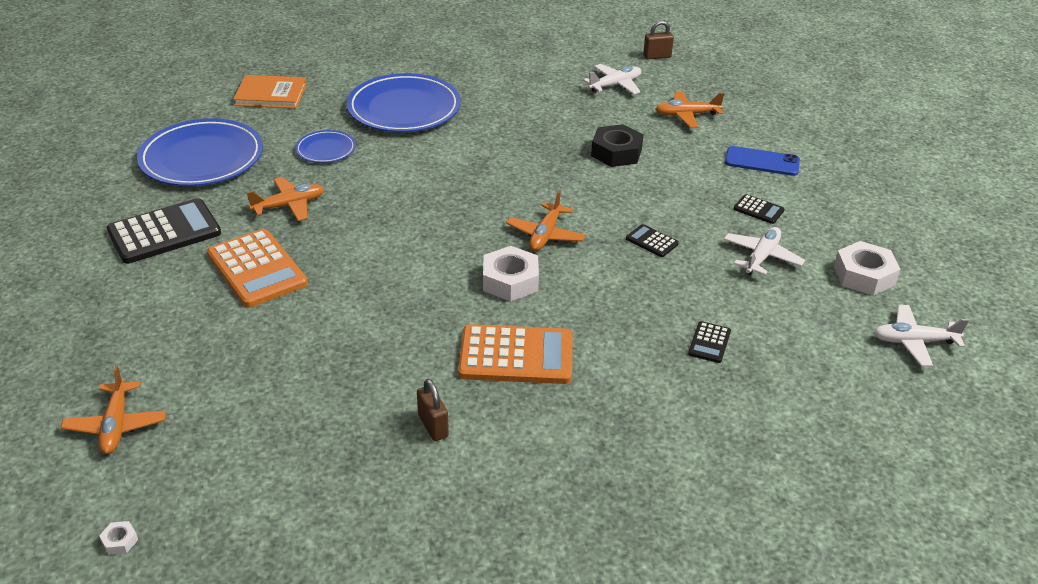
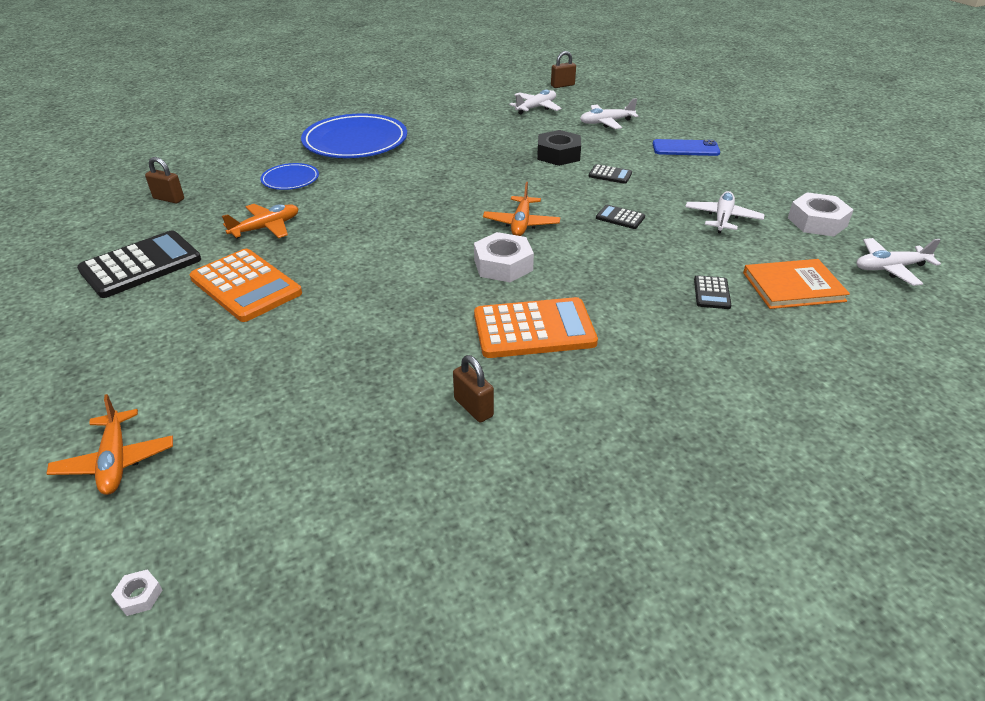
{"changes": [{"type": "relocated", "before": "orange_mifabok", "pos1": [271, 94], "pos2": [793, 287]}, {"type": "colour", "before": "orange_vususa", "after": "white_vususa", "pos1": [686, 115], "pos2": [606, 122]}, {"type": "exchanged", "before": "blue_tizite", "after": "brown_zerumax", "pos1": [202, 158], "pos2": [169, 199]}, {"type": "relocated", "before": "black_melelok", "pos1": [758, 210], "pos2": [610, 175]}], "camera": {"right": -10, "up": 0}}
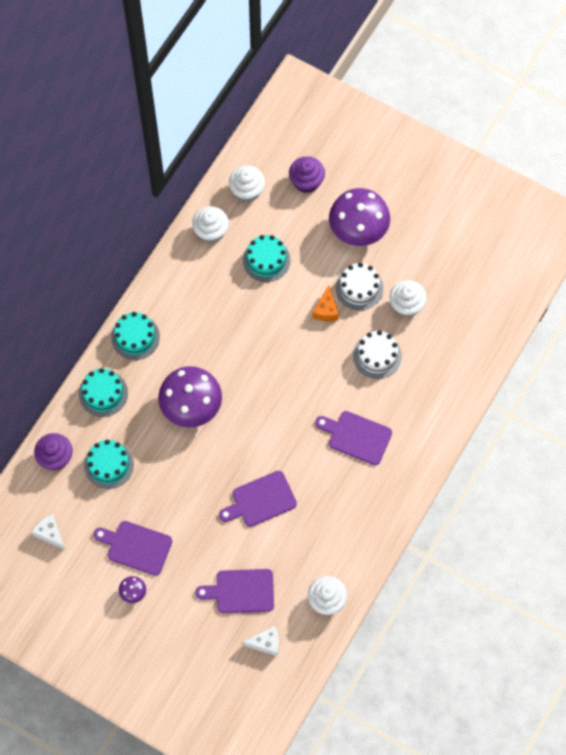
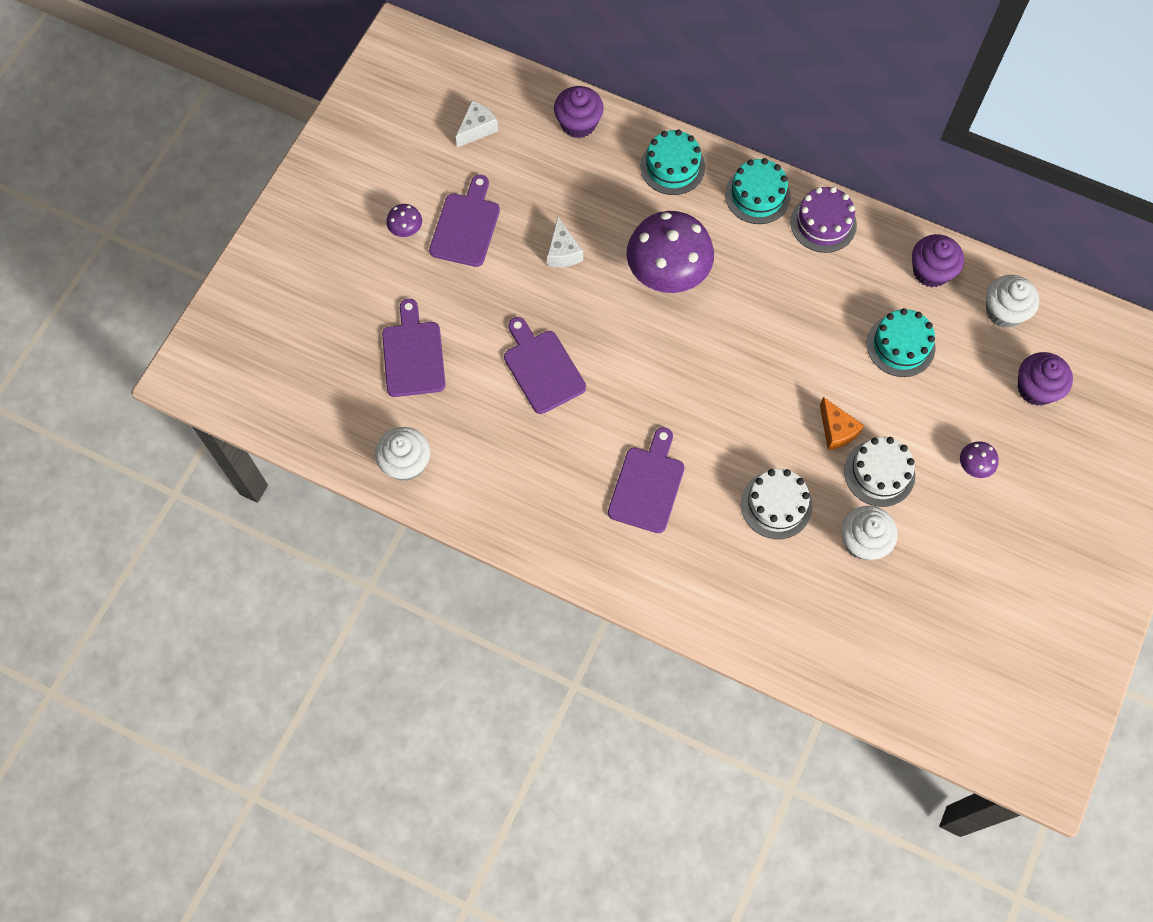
{"changes": [{"type": "size", "before": "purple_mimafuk", "pos1": [358, 229], "pos2": [974, 465], "scale": 0.42}, {"type": "colour", "before": "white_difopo", "after": "purple_difopo", "pos1": [211, 231], "pos2": [931, 271]}, {"type": "spun", "before": "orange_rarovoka", "pos1": [326, 310], "pos2": [836, 430], "turn": -120}, {"type": "missing", "before": "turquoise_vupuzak", "pos1": [109, 465]}, {"type": "relocated", "before": "white_rarovoka", "pos1": [266, 643], "pos2": [563, 252]}, {"type": "appeared", "after": "purple_vupuzak", "pos2": [823, 223]}], "camera": {"right": 85, "up": 0}}
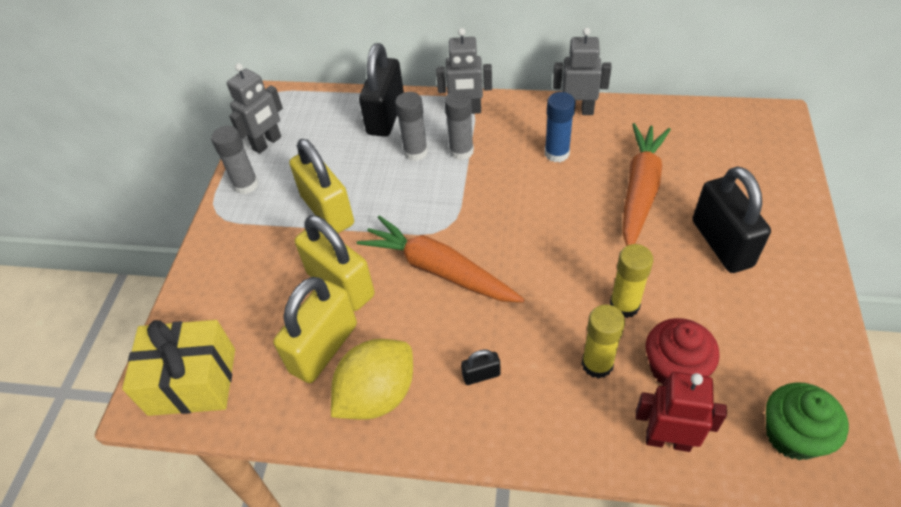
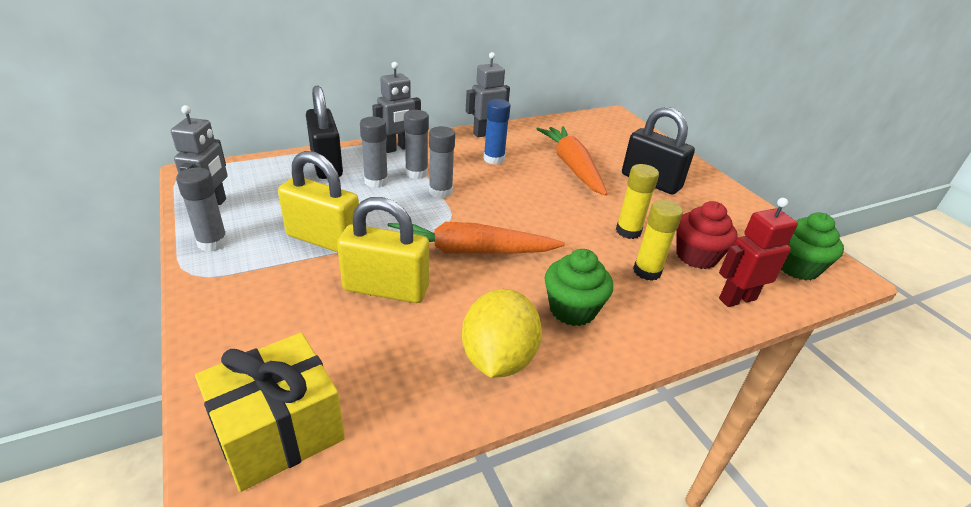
{"changes": [{"type": "missing", "before": "yellow_zerumax", "pos1": [324, 348]}, {"type": "exchanged", "before": "black_zerumax", "after": "green_difopo", "pos1": [481, 375], "pos2": [572, 309]}, {"type": "appeared", "after": "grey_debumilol", "pos2": [440, 191]}], "camera": {"right": -40, "up": -15}}
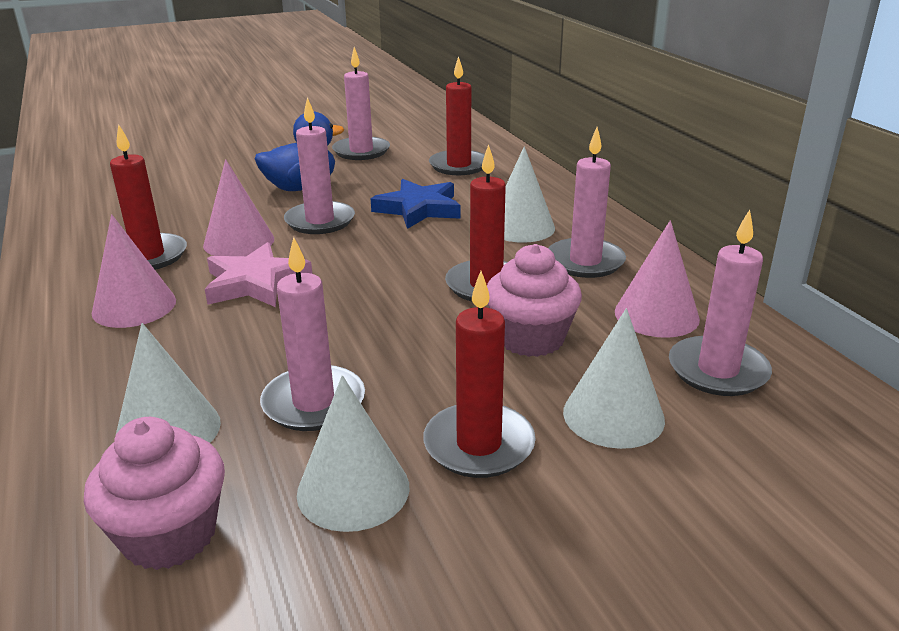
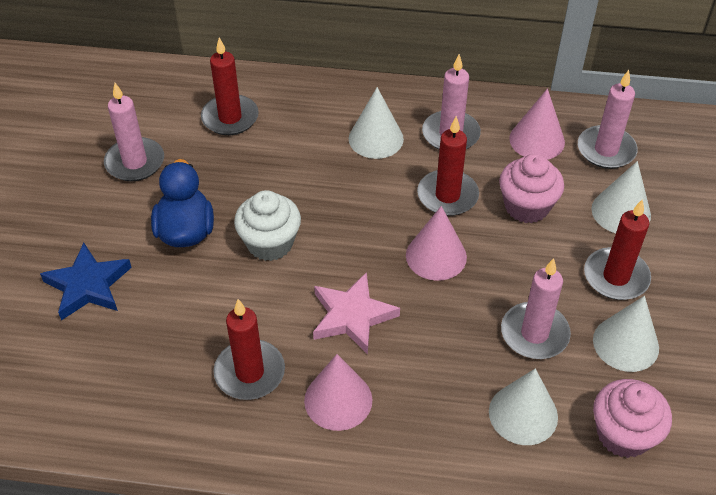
{"changes": [{"type": "exchanged", "before": "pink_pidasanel", "after": "white_difopo", "pos1": [320, 221], "pos2": [270, 243]}, {"type": "relocated", "before": "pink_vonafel", "pos1": [239, 242], "pos2": [436, 256]}, {"type": "relocated", "before": "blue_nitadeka", "pos1": [419, 209], "pos2": [88, 285]}], "camera": {"right": -60, "up": 20}}
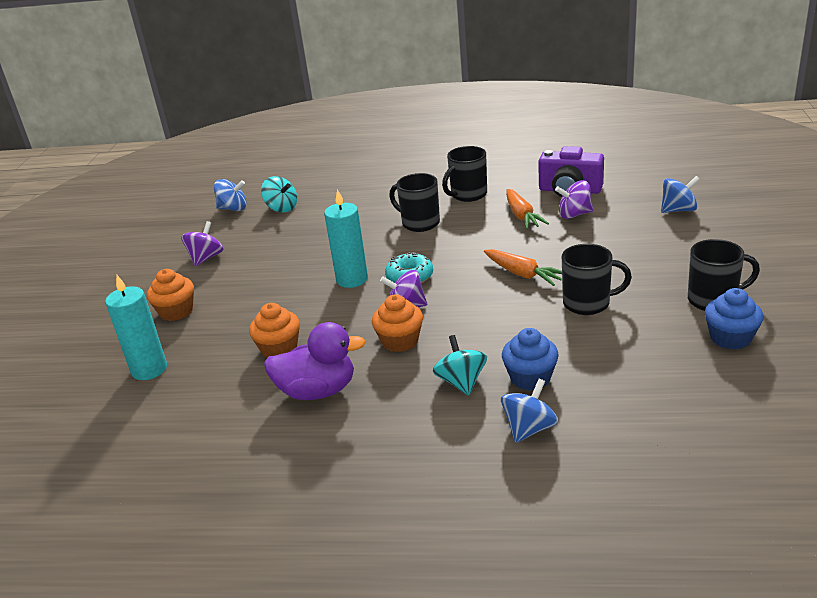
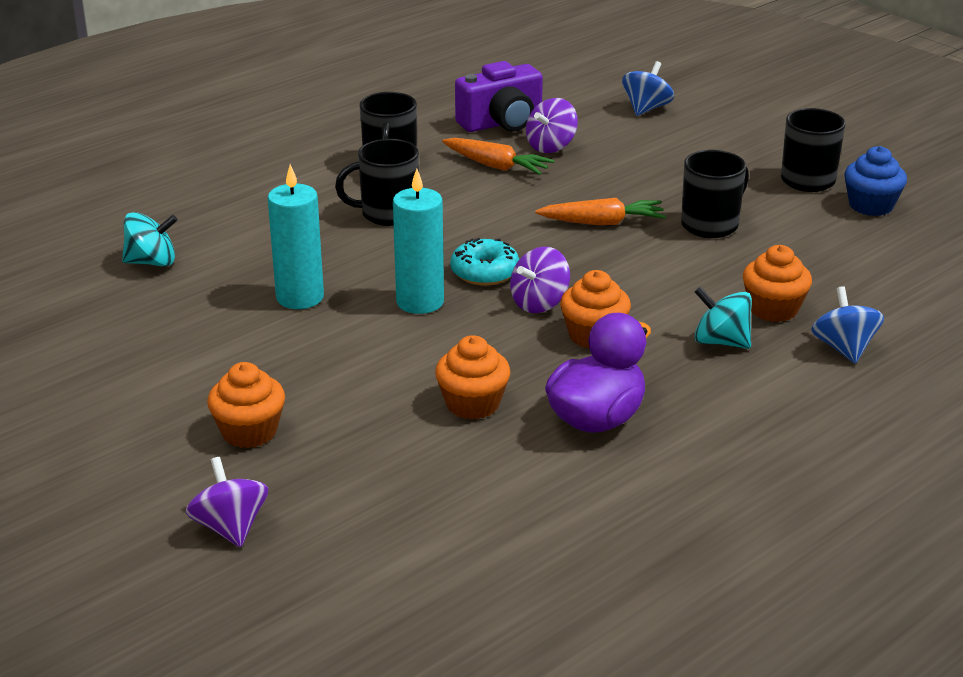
{"changes": [{"type": "missing", "before": "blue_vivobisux", "pos1": [233, 208]}, {"type": "relocated", "before": "purple_vivobisux", "pos1": [206, 258], "pos2": [230, 527]}, {"type": "relocated", "before": "turquoise_pidasanel", "pos1": [149, 369], "pos2": [300, 297]}, {"type": "colour", "before": "blue_difopo", "after": "orange_difopo", "pos1": [530, 378], "pos2": [773, 309]}], "camera": {"right": -50, "up": 0}}
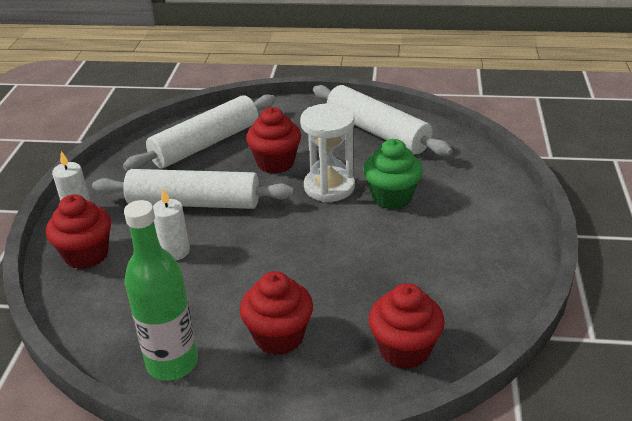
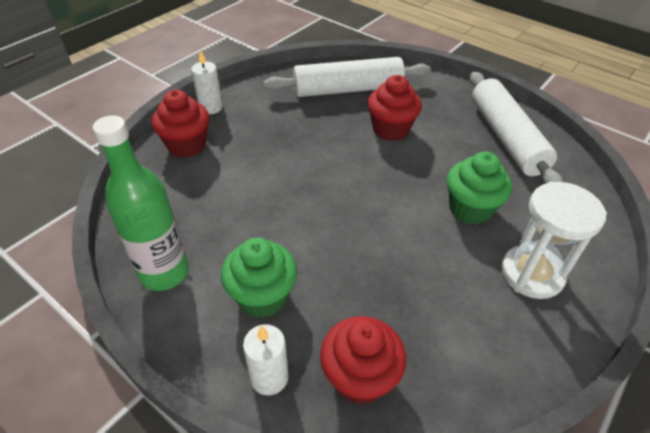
{"changes": [{"type": "relocated", "before": "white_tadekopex", "pos1": [329, 187], "pos2": [532, 274]}, {"type": "missing", "before": "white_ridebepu", "pos1": [194, 203]}, {"type": "relocated", "before": "white_pidasanel", "pos1": [175, 251], "pos2": [269, 377]}, {"type": "colour", "before": "red_difopo", "after": "green_difopo", "pos1": [279, 336], "pos2": [262, 296]}], "camera": {"right": 30, "up": 10}}
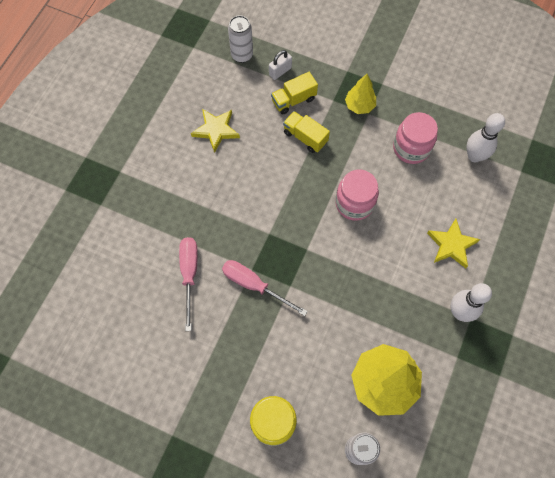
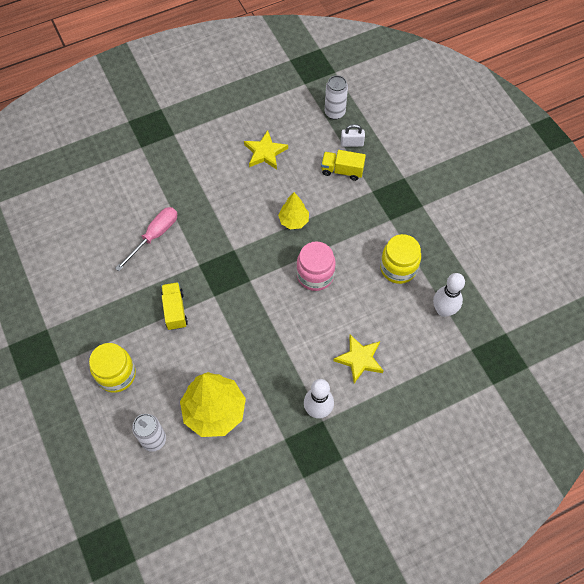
{"changes": [{"type": "relocated", "before": "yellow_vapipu", "pos1": [359, 106], "pos2": [294, 221]}, {"type": "relocated", "before": "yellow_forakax", "pos1": [305, 137], "pos2": [175, 310]}, {"type": "colour", "before": "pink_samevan", "after": "yellow_samevan", "pos1": [411, 148], "pos2": [398, 268]}, {"type": "missing", "before": "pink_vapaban", "pos1": [254, 285]}], "camera": {"right": 40, "up": -5}}
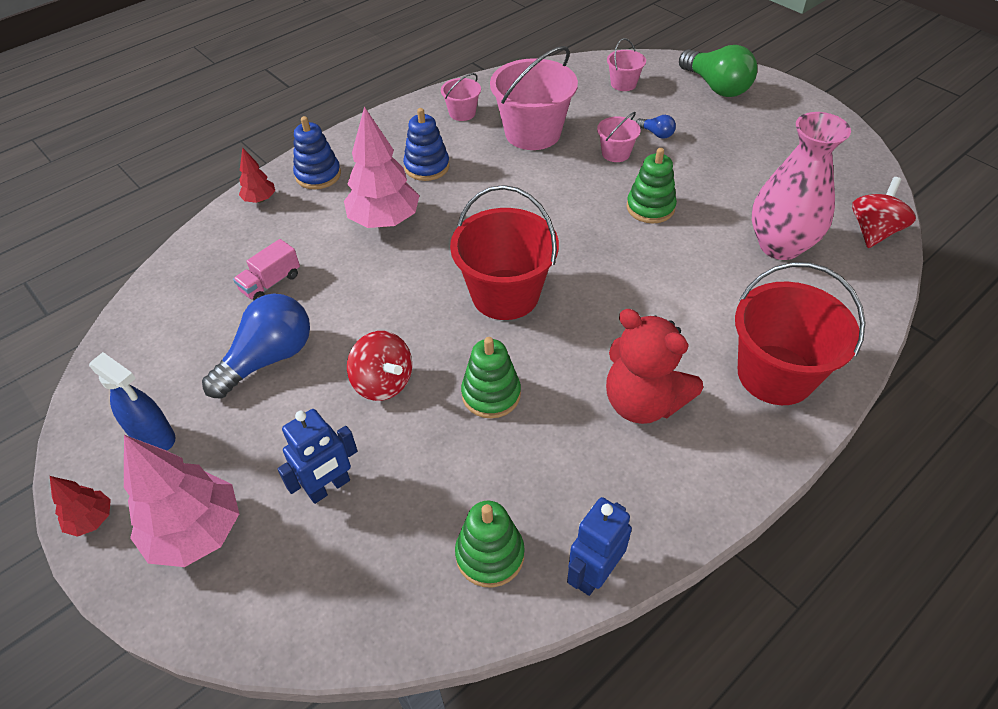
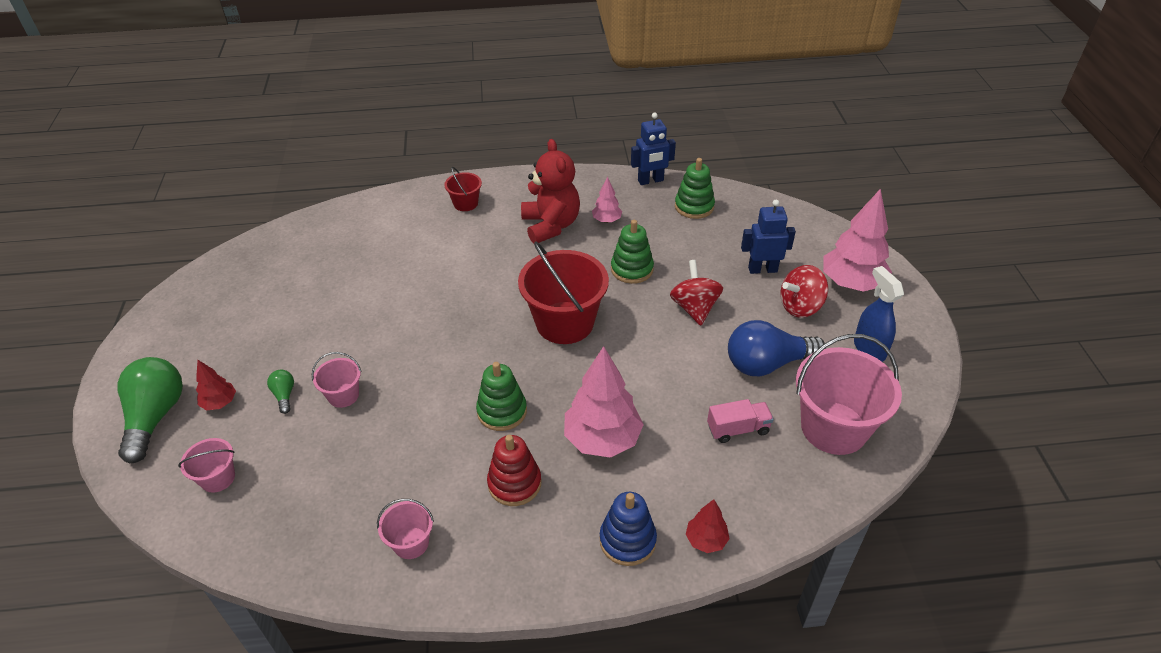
{"changes": [{"type": "relocated", "before": "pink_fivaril", "pos1": [532, 133], "pos2": [834, 428]}, {"type": "colour", "before": "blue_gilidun", "after": "red_gilidun", "pos1": [427, 167], "pos2": [514, 483]}, {"type": "missing", "before": "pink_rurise", "pos1": [780, 245]}, {"type": "colour", "before": "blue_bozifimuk", "after": "green_bozifimuk", "pos1": [656, 134], "pos2": [284, 395]}, {"type": "relocated", "before": "green_gilidun", "pos1": [650, 207], "pos2": [502, 411]}, {"type": "relocated", "before": "red_vivobisux", "pos1": [873, 231], "pos2": [800, 307]}, {"type": "size", "before": "red_fivaril", "pos1": [775, 375], "pos2": [465, 203], "scale": 0.49}, {"type": "relocated", "before": "red_vapipu", "pos1": [91, 520], "pos2": [220, 403]}, {"type": "appeared", "after": "pink_vapipu", "pos2": [606, 220]}], "camera": {"right": -145, "up": -5}}
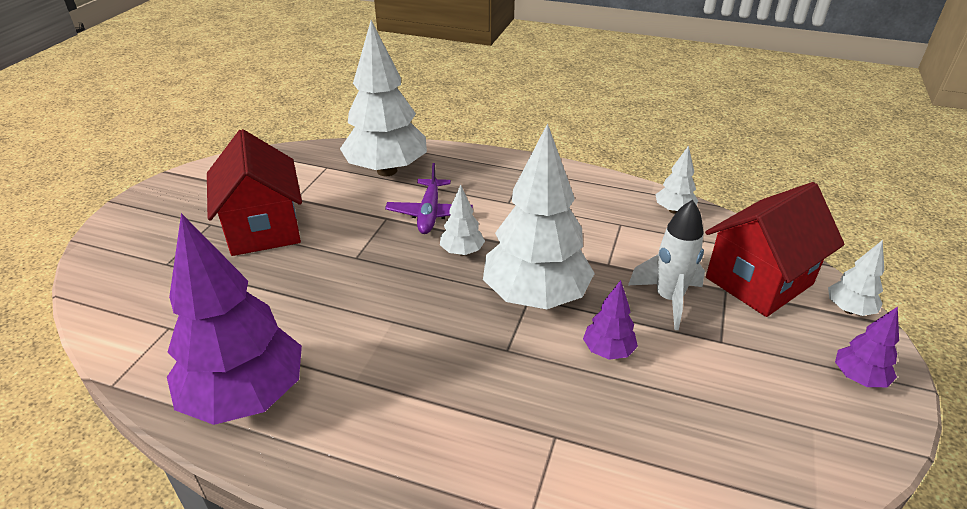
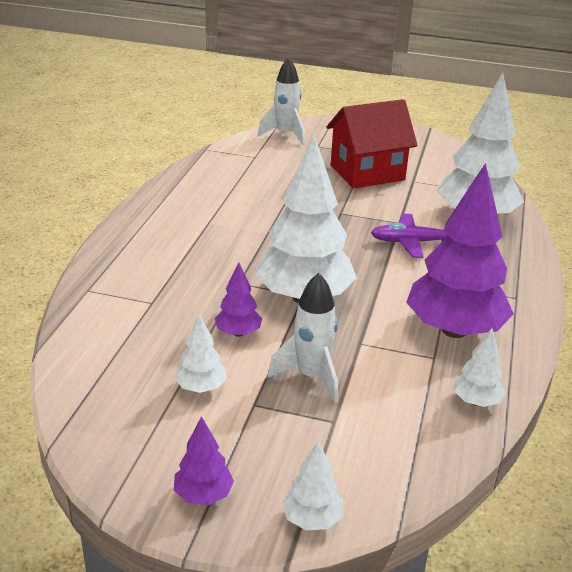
{"changes": [{"type": "missing", "before": "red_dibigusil", "pos1": [759, 281]}, {"type": "relocated", "before": "white_vapipu", "pos1": [462, 252], "pos2": [201, 388]}, {"type": "relocated", "before": "purple_vapipu", "pos1": [246, 396], "pos2": [454, 330]}, {"type": "appeared", "after": "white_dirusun", "pos2": [285, 135]}], "camera": {"right": 85, "up": -5}}
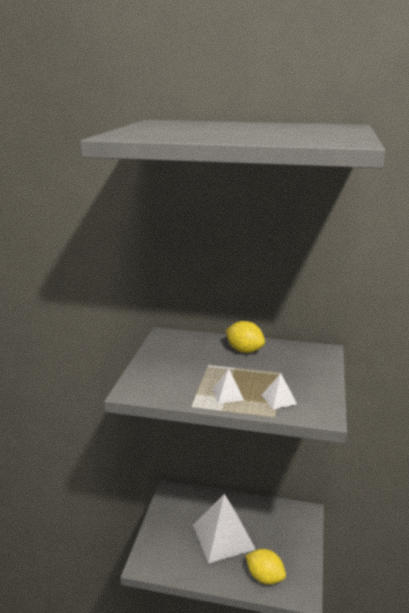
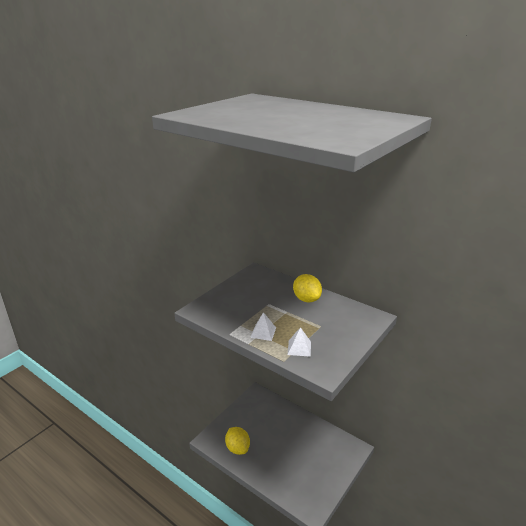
{"changes": [{"type": "missing", "before": "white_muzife", "pos1": [223, 537]}, {"type": "relocated", "before": "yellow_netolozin", "pos1": [265, 577], "pos2": [237, 448]}], "camera": {"right": 25, "up": 5}}
